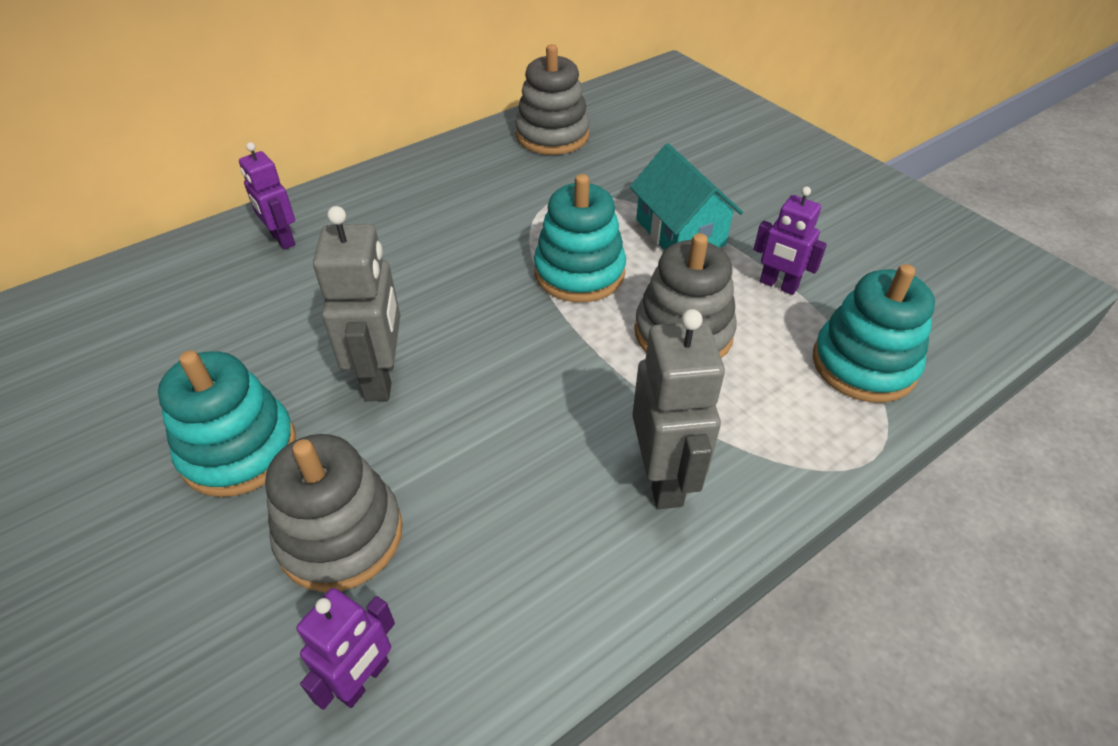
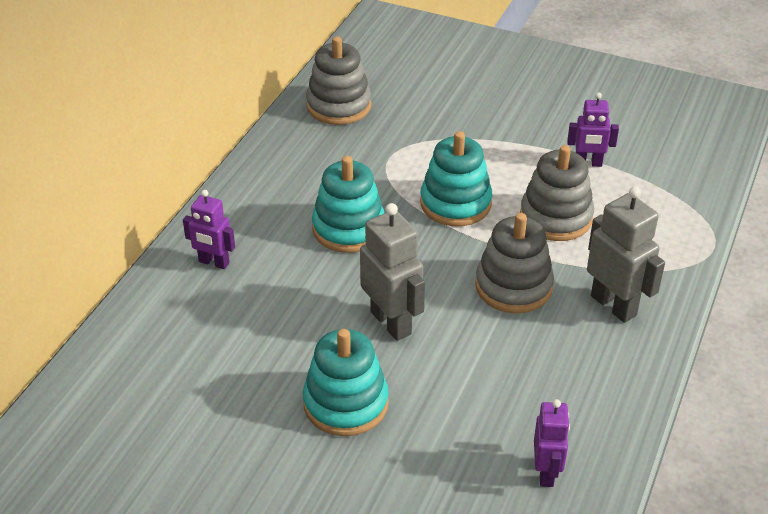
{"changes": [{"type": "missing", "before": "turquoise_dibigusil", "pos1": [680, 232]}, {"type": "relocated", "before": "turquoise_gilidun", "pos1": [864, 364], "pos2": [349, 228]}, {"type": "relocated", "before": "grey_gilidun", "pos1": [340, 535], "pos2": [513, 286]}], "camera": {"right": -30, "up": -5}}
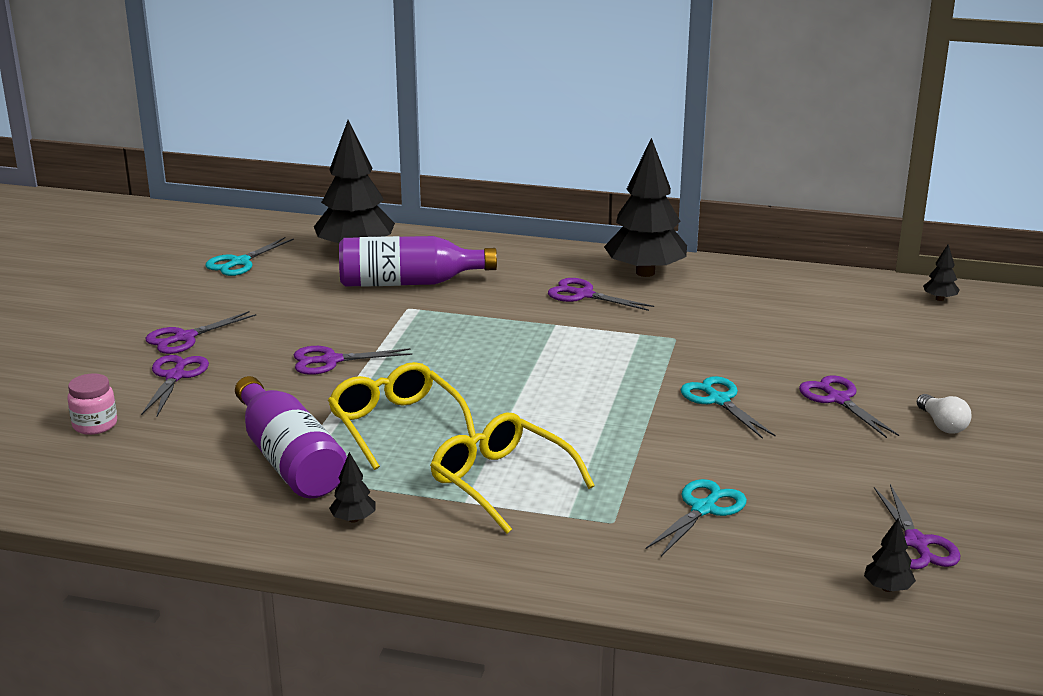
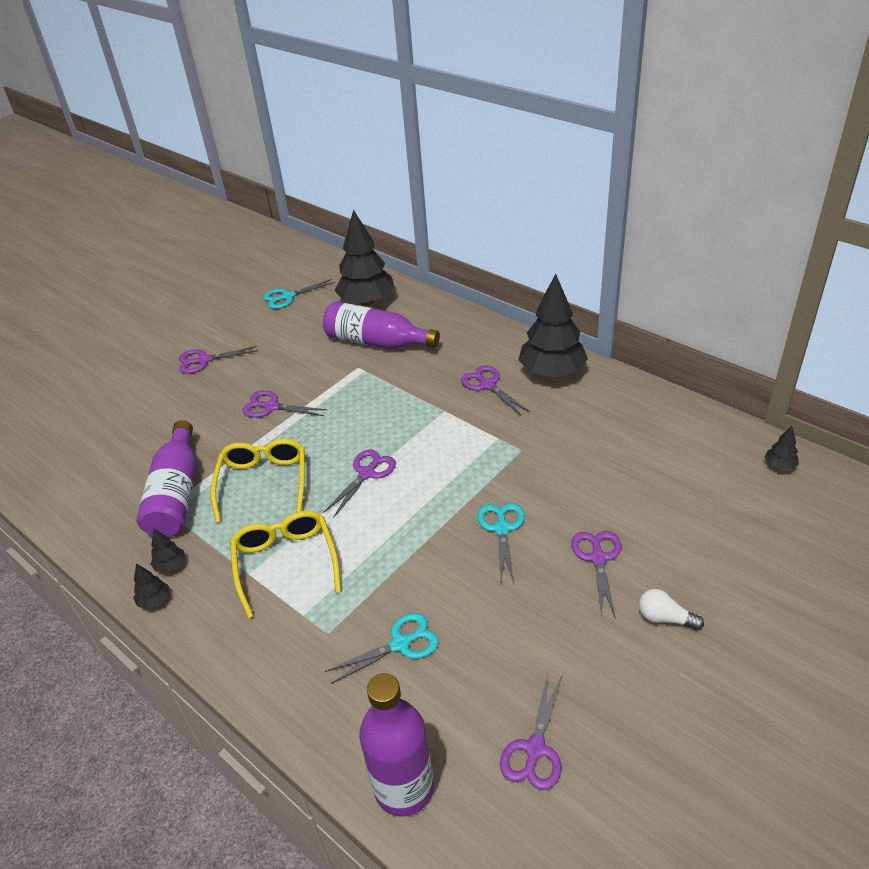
{"changes": [{"type": "relocated", "before": "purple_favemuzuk", "pos1": [175, 376], "pos2": [367, 473]}, {"type": "missing", "before": "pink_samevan", "pos1": [95, 425]}, {"type": "spun", "before": "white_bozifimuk", "pos1": [942, 425], "pos2": [665, 618], "turn": 105}, {"type": "relocated", "before": "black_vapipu", "pos1": [887, 588], "pos2": [154, 600]}, {"type": "appeared", "after": "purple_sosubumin", "pos2": [404, 788]}], "camera": {"right": 30, "up": 15}}
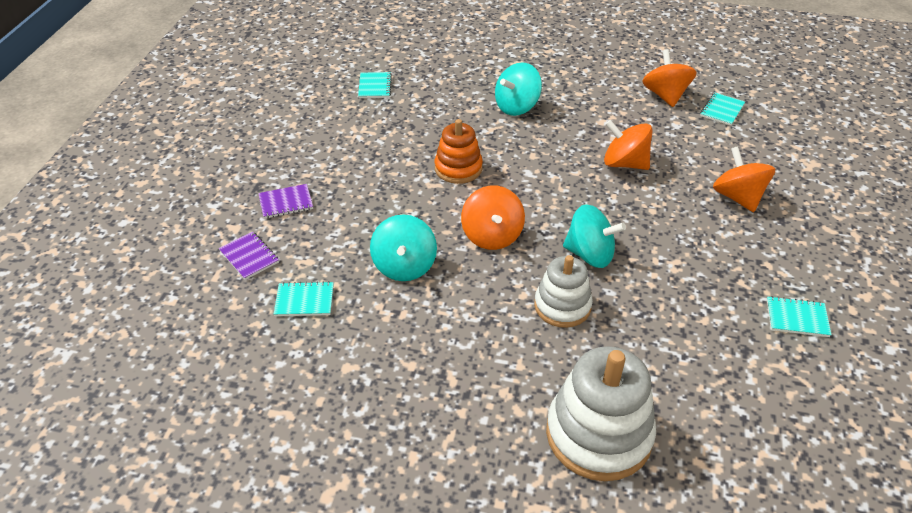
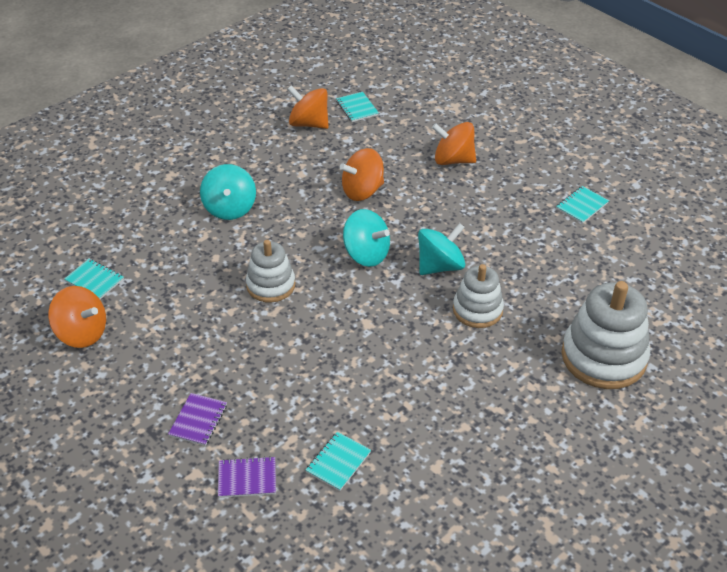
{"changes": [{"type": "colour", "before": "orange_gilidun", "after": "white_gilidun", "pos1": [458, 168], "pos2": [271, 285]}, {"type": "relocated", "before": "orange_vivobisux", "pos1": [492, 236], "pos2": [82, 333]}, {"type": "relocated", "before": "turquoise_vivobisux", "pos1": [404, 266], "pos2": [366, 254]}], "camera": {"right": -55, "up": 0}}
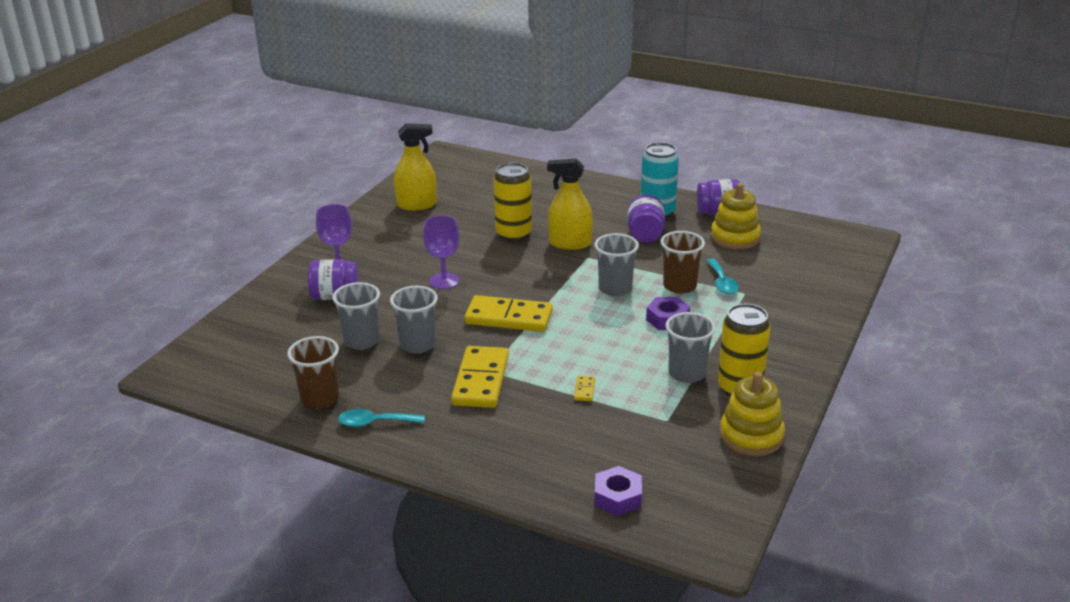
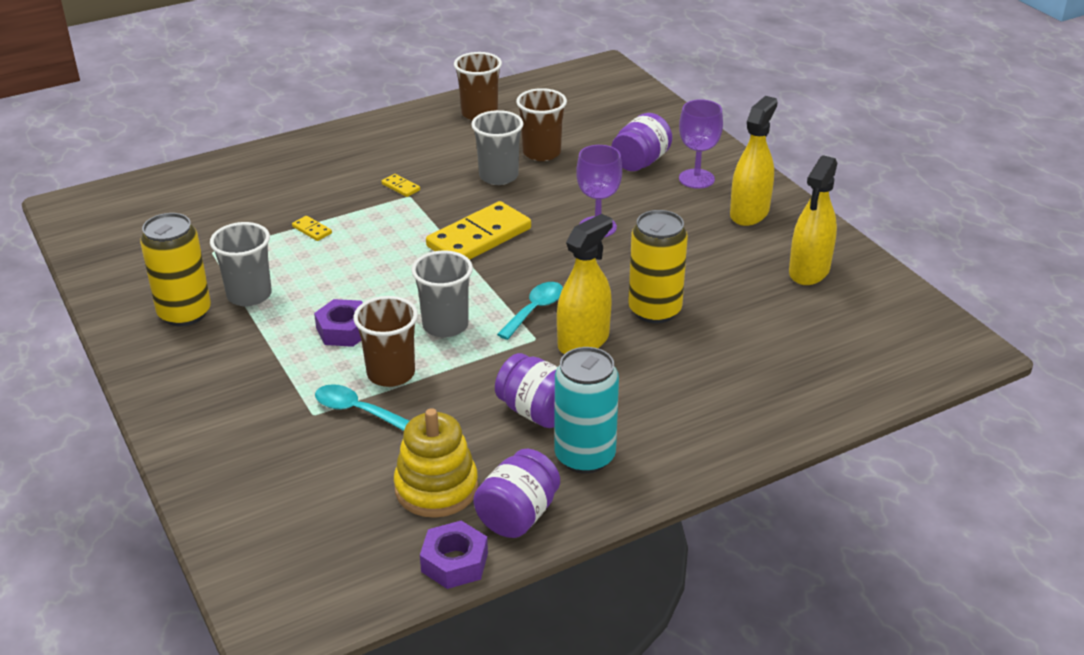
{"changes": [{"type": "colour", "before": "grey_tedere", "after": "brown_tedere", "pos1": [361, 341], "pos2": [541, 153]}, {"type": "size", "before": "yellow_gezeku", "pos1": [481, 380], "pos2": [400, 187], "scale": 0.4}, {"type": "missing", "before": "yellow_gilidun", "pos1": [751, 436]}, {"type": "relocated", "before": "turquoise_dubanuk", "pos1": [375, 422], "pos2": [535, 310]}, {"type": "relocated", "before": "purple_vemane", "pos1": [617, 497], "pos2": [454, 562]}, {"type": "appeared", "after": "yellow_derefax", "pos2": [749, 213]}], "camera": {"right": 125, "up": 5}}
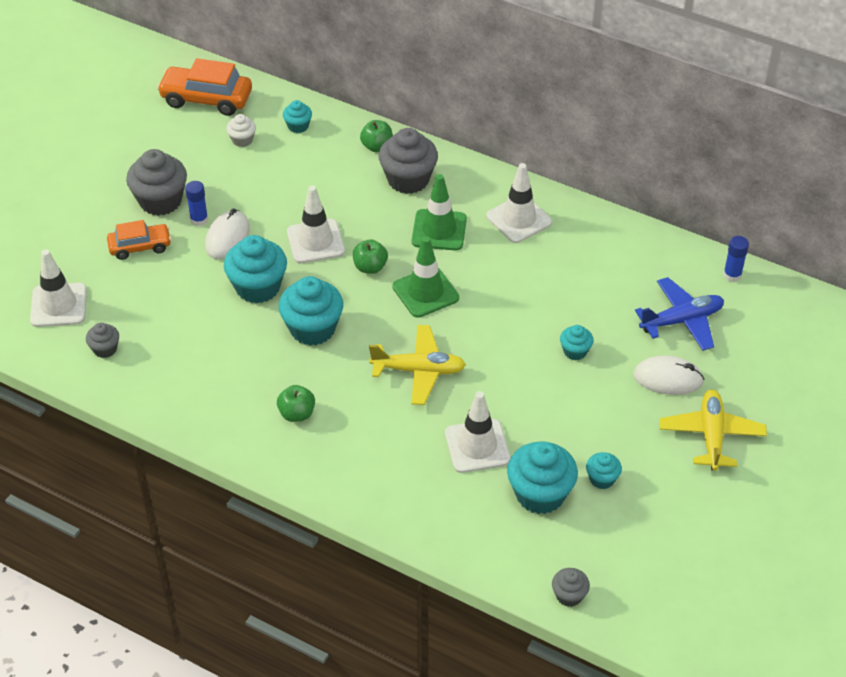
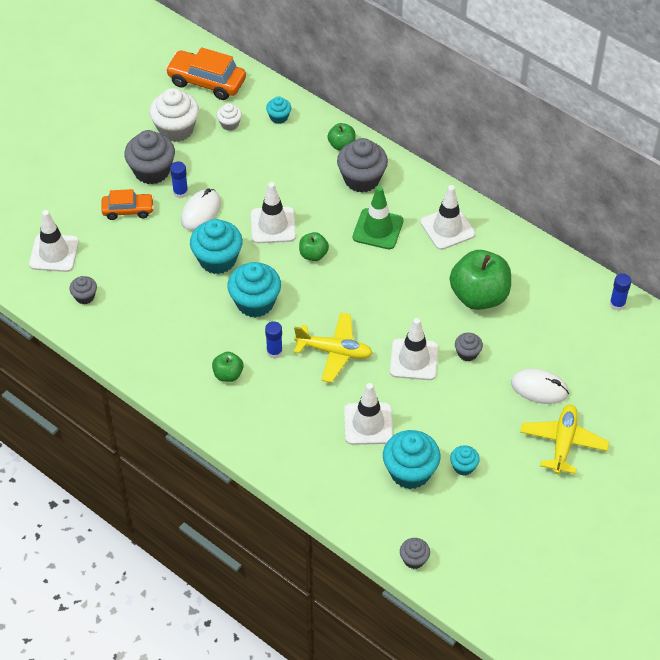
{"changes": [{"type": "missing", "before": "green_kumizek", "pos1": [425, 292]}, {"type": "missing", "before": "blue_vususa", "pos1": [682, 320]}, {"type": "colour", "before": "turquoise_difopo", "after": "grey_difopo", "pos1": [575, 351], "pos2": [467, 353]}, {"type": "appeared", "after": "white_difopo", "pos2": [176, 129]}, {"type": "appeared", "after": "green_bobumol", "pos2": [479, 296]}, {"type": "appeared", "after": "white_kumizek", "pos2": [414, 359]}, {"type": "appeared", "after": "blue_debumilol", "pos2": [274, 352]}], "camera": {"right": 10, "up": 5}}
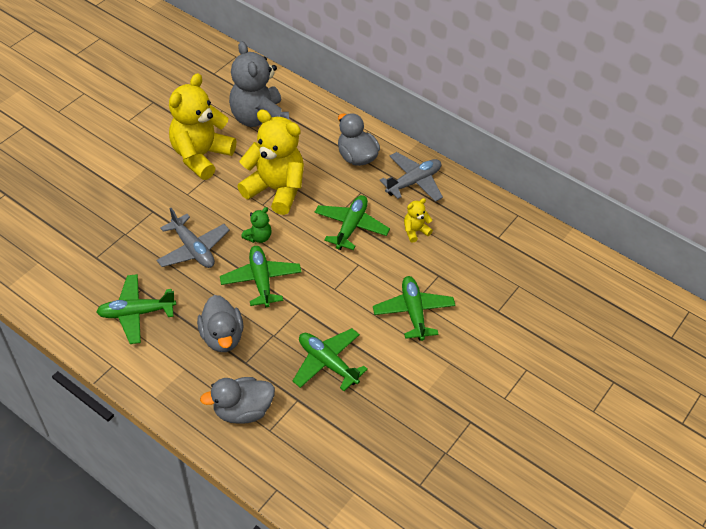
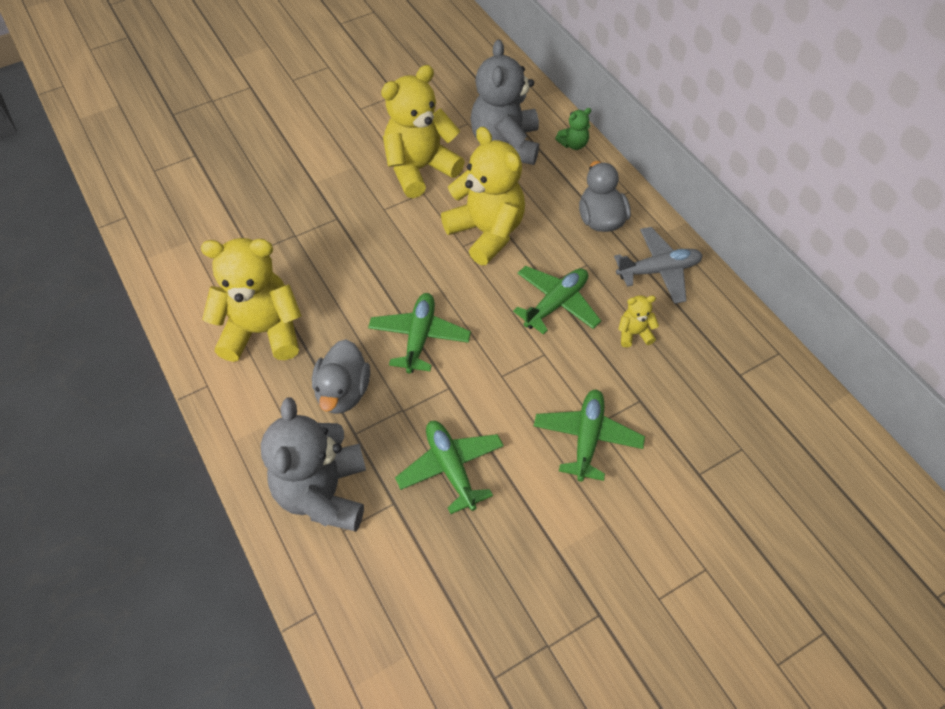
{"changes": [{"type": "relocated", "before": "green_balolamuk", "pos1": [258, 237], "pos2": [573, 144]}, {"type": "missing", "before": "grey_vususa", "pos1": [193, 249]}, {"type": "exchanged", "before": "green_vususa", "after": "yellow_balolamuk", "pos1": [136, 313], "pos2": [262, 331]}, {"type": "exchanged", "before": "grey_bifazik", "after": "grey_balolamuk", "pos1": [243, 410], "pos2": [323, 493]}], "camera": {"right": 25, "up": 5}}
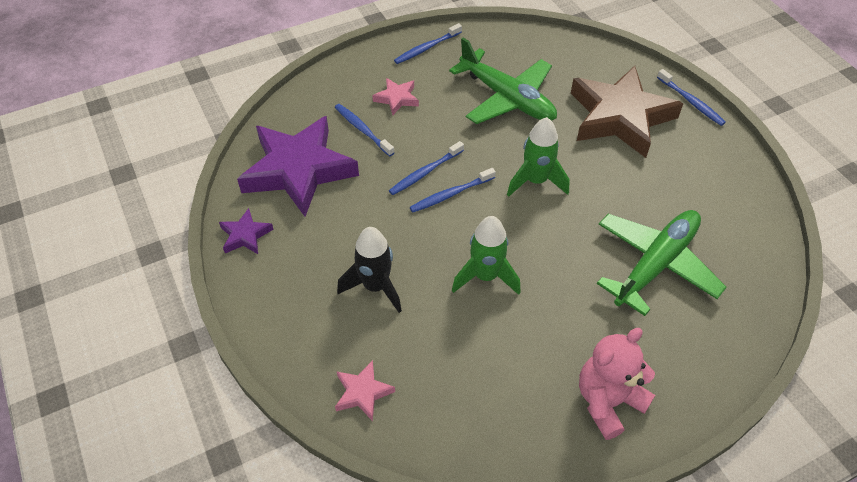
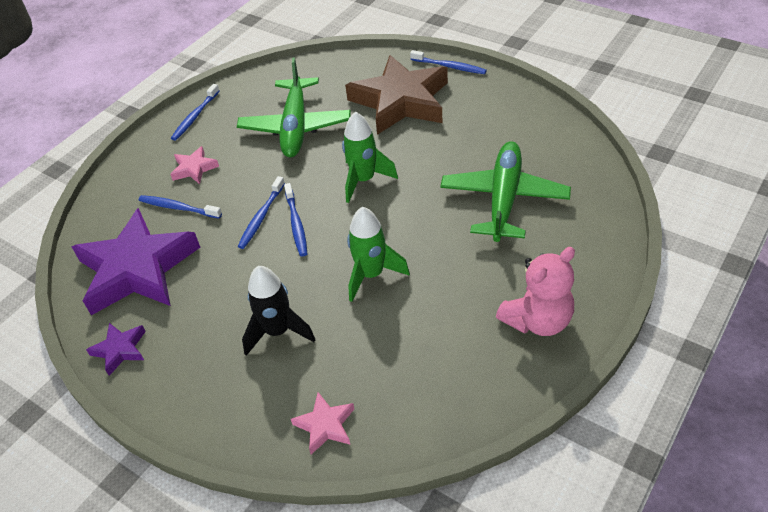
{"changes": [{"type": "spun", "before": "green_vususa", "pos1": [507, 98], "pos2": [295, 127], "turn": 75}, {"type": "spun", "before": "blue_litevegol", "pos1": [450, 194], "pos2": [296, 224], "turn": -45}, {"type": "spun", "before": "pink_balolamuk", "pos1": [608, 401], "pos2": [537, 320], "turn": -150}], "camera": {"right": -25, "up": -5}}
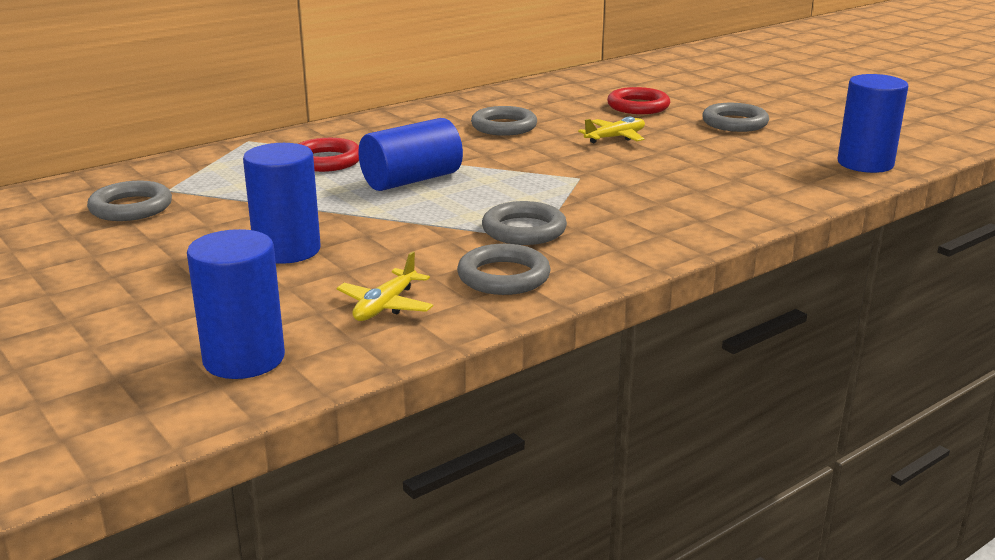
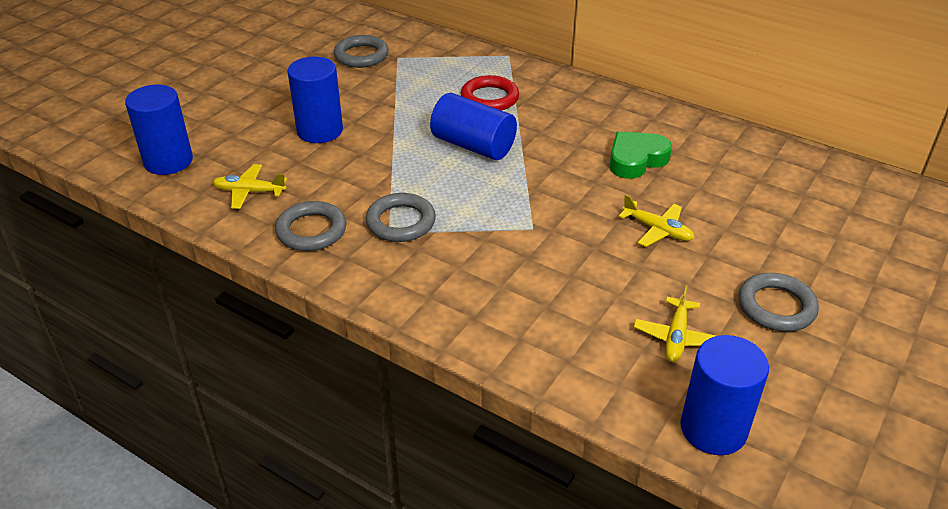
{"changes": [{"type": "missing", "before": "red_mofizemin", "pos1": [638, 106]}, {"type": "exchanged", "before": "grey_mofizemin", "after": "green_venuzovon", "pos1": [504, 126], "pos2": [636, 160]}, {"type": "appeared", "after": "yellow_vususa", "pos2": [676, 337]}], "camera": {"right": 70, "up": 15}}
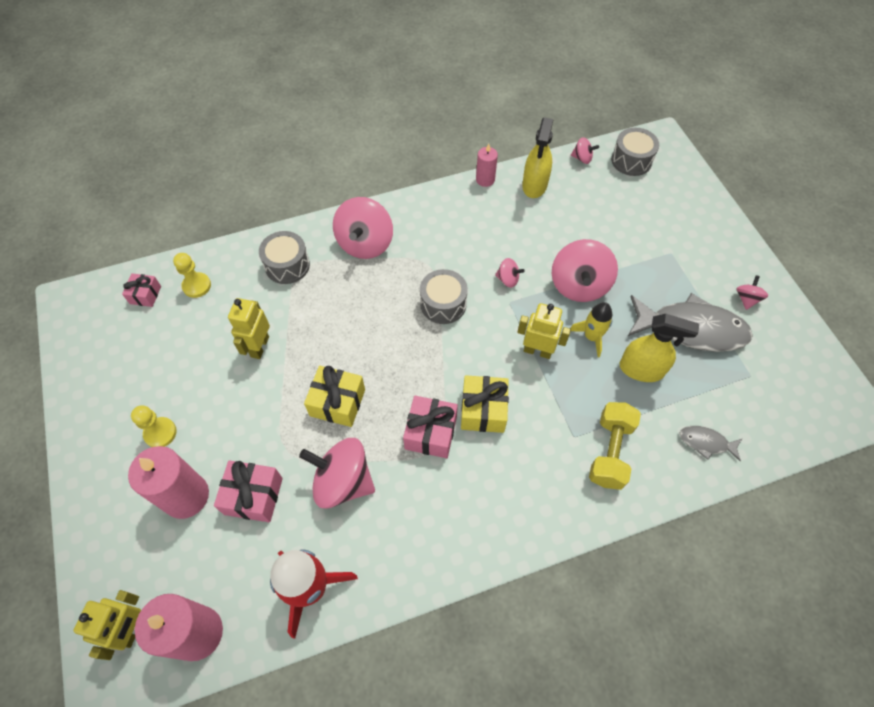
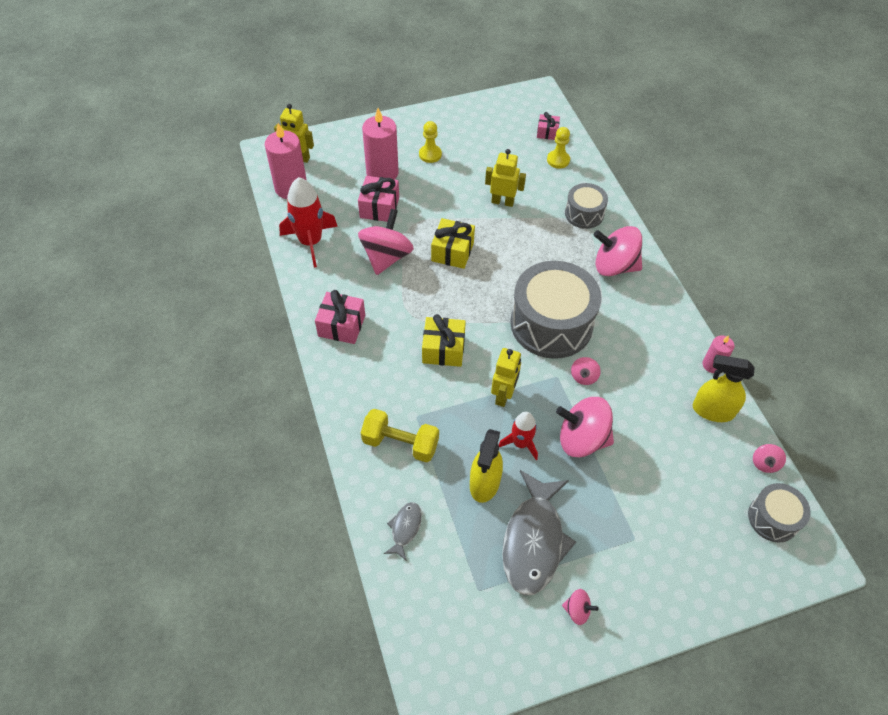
{"changes": [{"type": "size", "before": "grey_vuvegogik", "pos1": [443, 304], "pos2": [551, 324], "scale": 1.91}, {"type": "colour", "before": "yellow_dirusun", "after": "red_dirusun", "pos1": [591, 337], "pos2": [521, 443]}, {"type": "relocated", "before": "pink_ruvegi", "pos1": [431, 433], "pos2": [341, 325]}], "camera": {"right": 90, "up": -5}}
